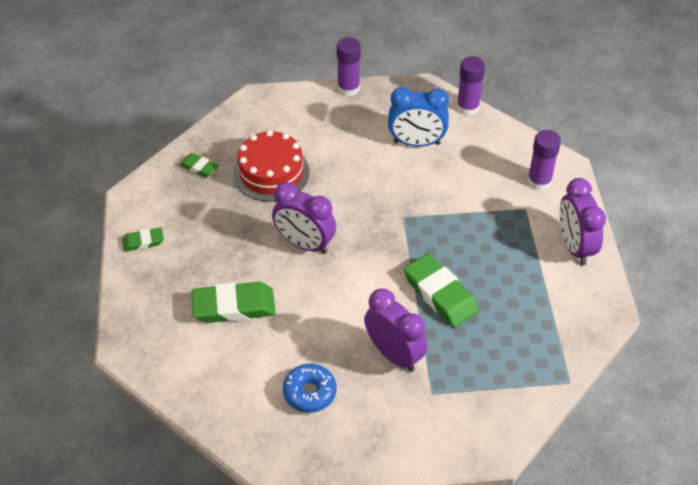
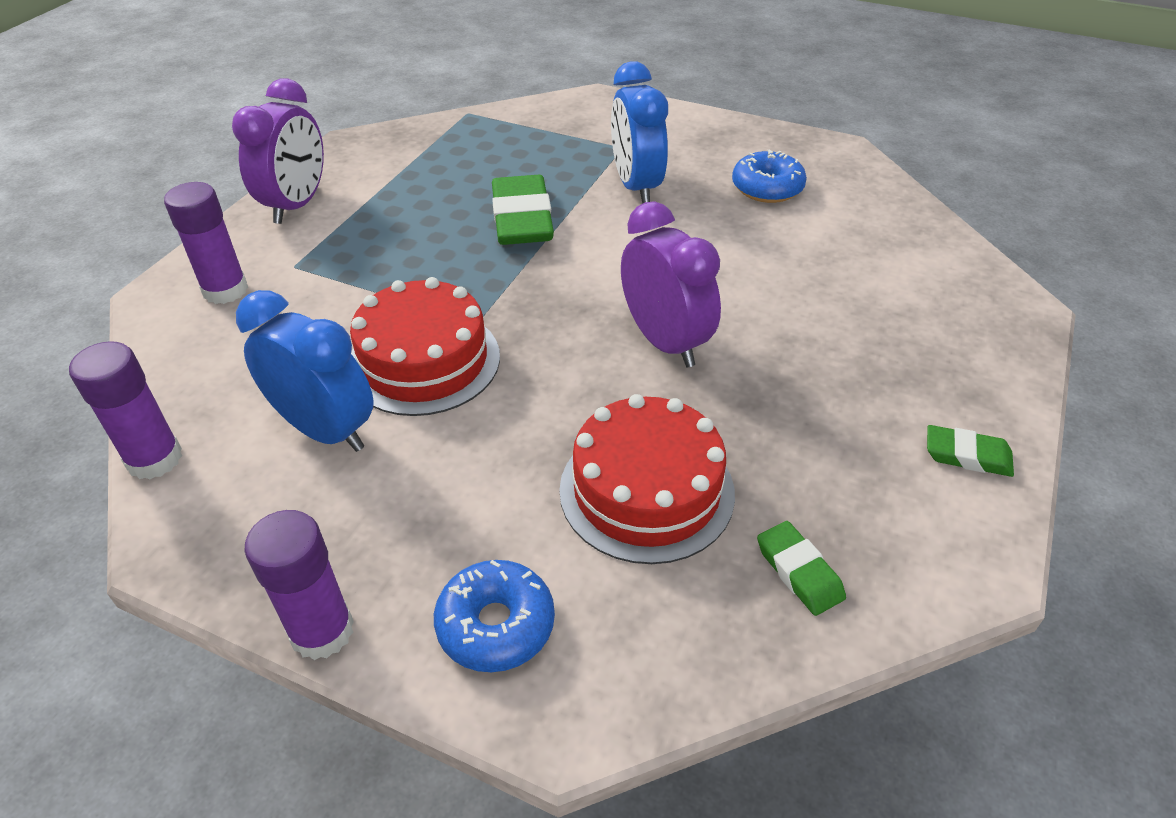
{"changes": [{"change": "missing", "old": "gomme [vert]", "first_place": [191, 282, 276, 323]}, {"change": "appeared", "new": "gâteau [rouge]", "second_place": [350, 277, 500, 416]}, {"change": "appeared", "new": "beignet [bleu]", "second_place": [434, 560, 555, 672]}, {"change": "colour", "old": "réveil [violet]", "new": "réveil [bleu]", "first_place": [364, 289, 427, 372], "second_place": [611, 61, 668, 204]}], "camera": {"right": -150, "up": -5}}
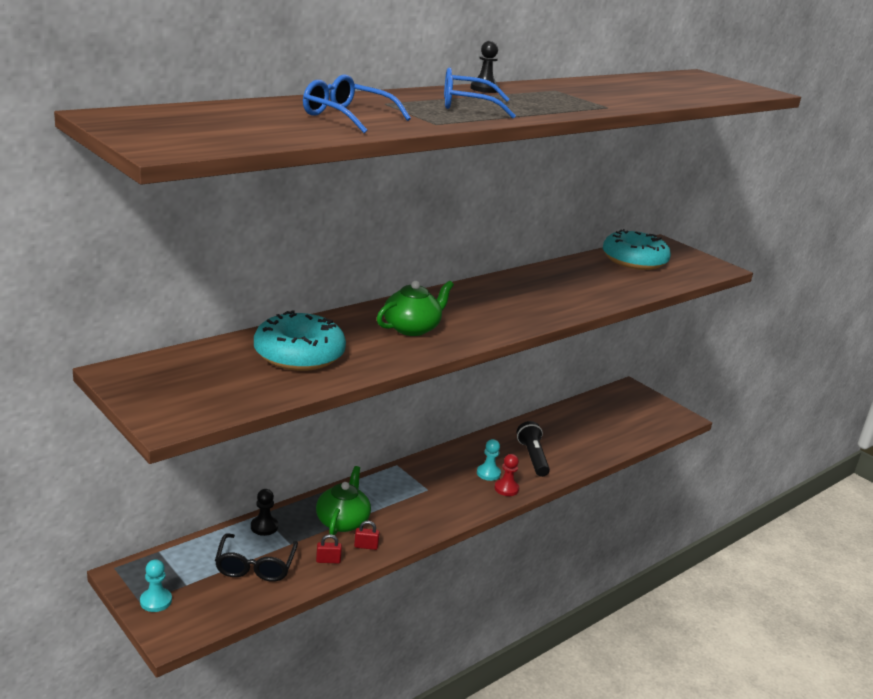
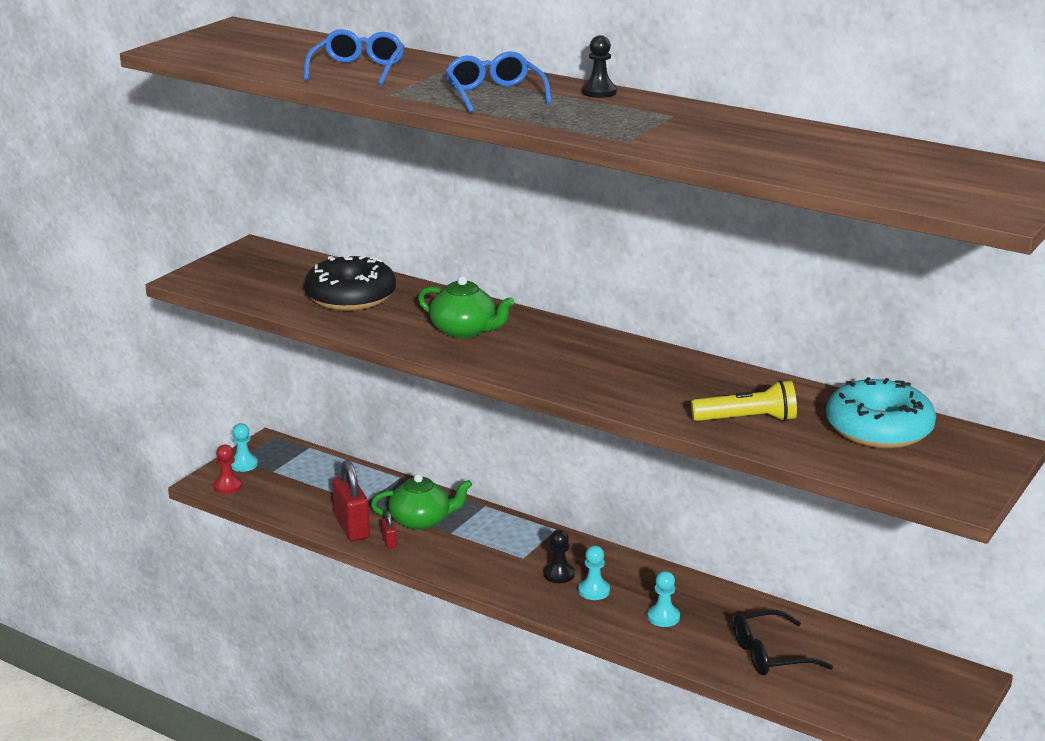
{"changes": [{"change": "appeared", "new": "lampe de poche [jaune]", "second_place": [691, 380, 797, 421]}, {"change": "relocated", "old": "lunettes [noir]", "first_place": [215, 533, 298, 582], "second_place": [733, 610, 833, 676]}, {"change": "relocated", "old": "pion [noir]", "first_place": [251, 489, 278, 536], "second_place": [544, 530, 575, 583]}, {"change": "relocated", "old": "pion [rouge]", "first_place": [494, 454, 519, 496], "second_place": [213, 444, 242, 494]}, {"change": "exchanged", "old": "lampe de poche [noir]", "new": "pion [turquoise]", "first_place": [517, 421, 550, 477], "second_place": [647, 571, 680, 627]}, {"change": "colour", "old": "beignet [turquoise]", "new": "beignet [noir]", "first_place": [254, 310, 346, 371], "second_place": [304, 254, 396, 311]}, {"change": "size", "old": "cadenas [rouge]", "first_place": [316, 534, 342, 564], "second_place": [332, 460, 370, 541], "factor": 2.18}], "camera": {"right": 75, "up": 0}}
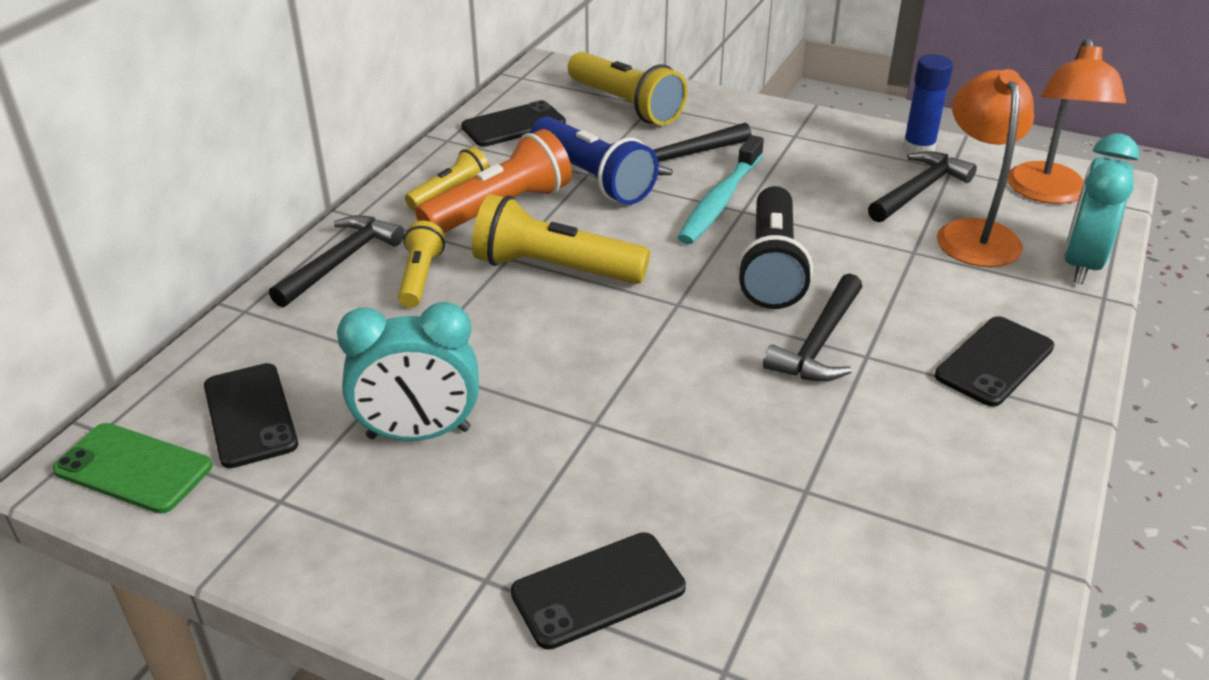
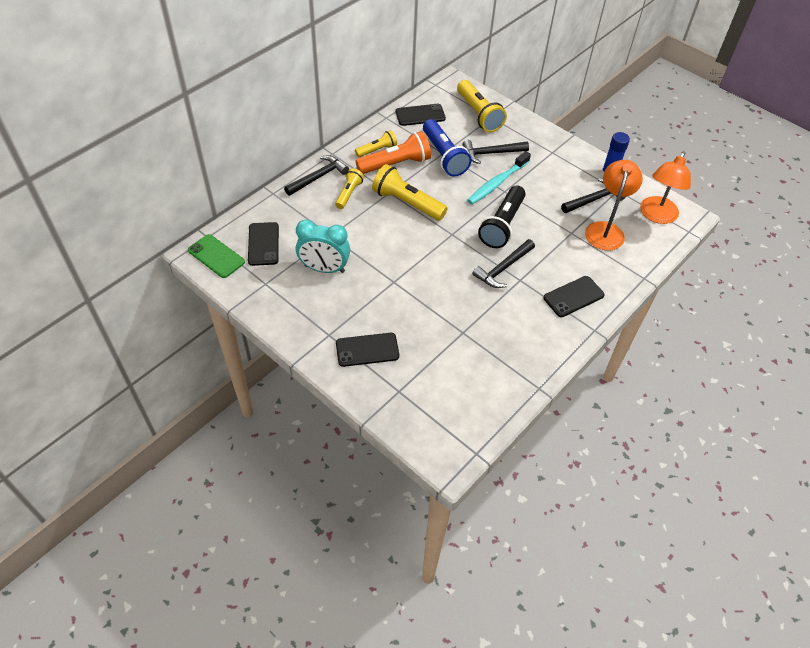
{"changes": [{"change": "missing", "old": "réveil [turquoise]", "first_place": [1064, 133, 1139, 284]}], "camera": {"right": 15, "up": 15}}
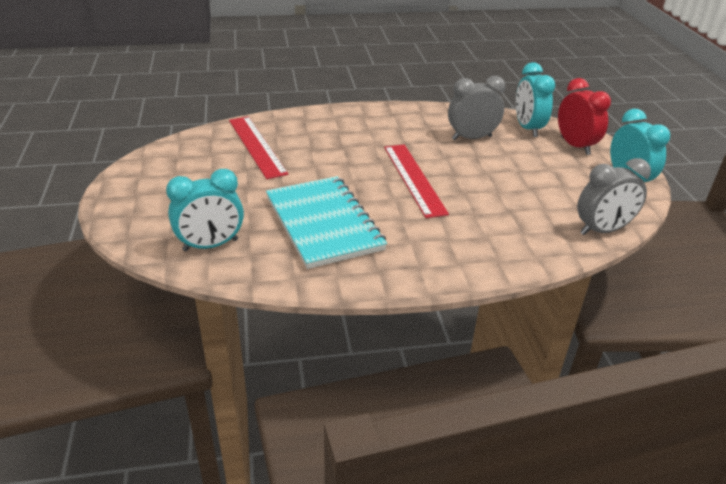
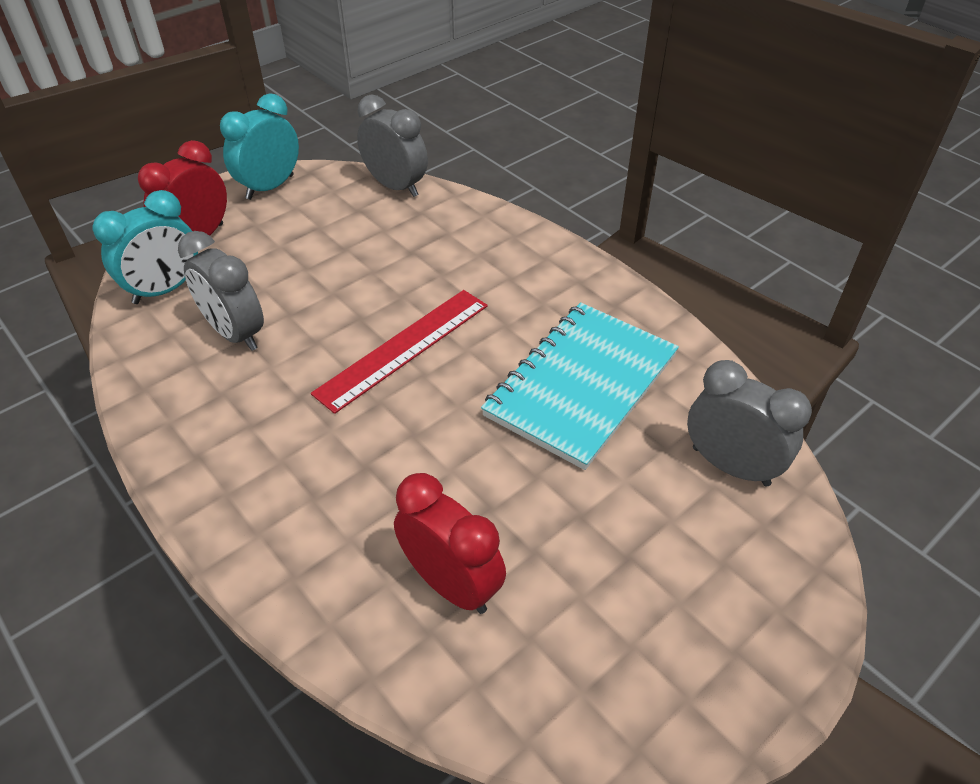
{"changes": [{"change": "exchanged", "old": "règle [rouge]", "new": "réveil [rouge]", "first_place": [229, 116, 288, 179], "second_place": [394, 473, 506, 614]}, {"change": "colour", "old": "réveil [turquoise]", "new": "réveil [gris]", "first_place": [166, 169, 244, 251], "second_place": [687, 360, 812, 487]}], "camera": {"right": -120, "up": 10}}
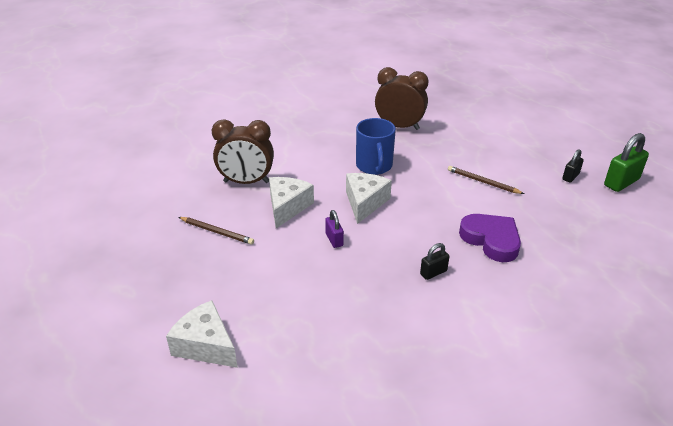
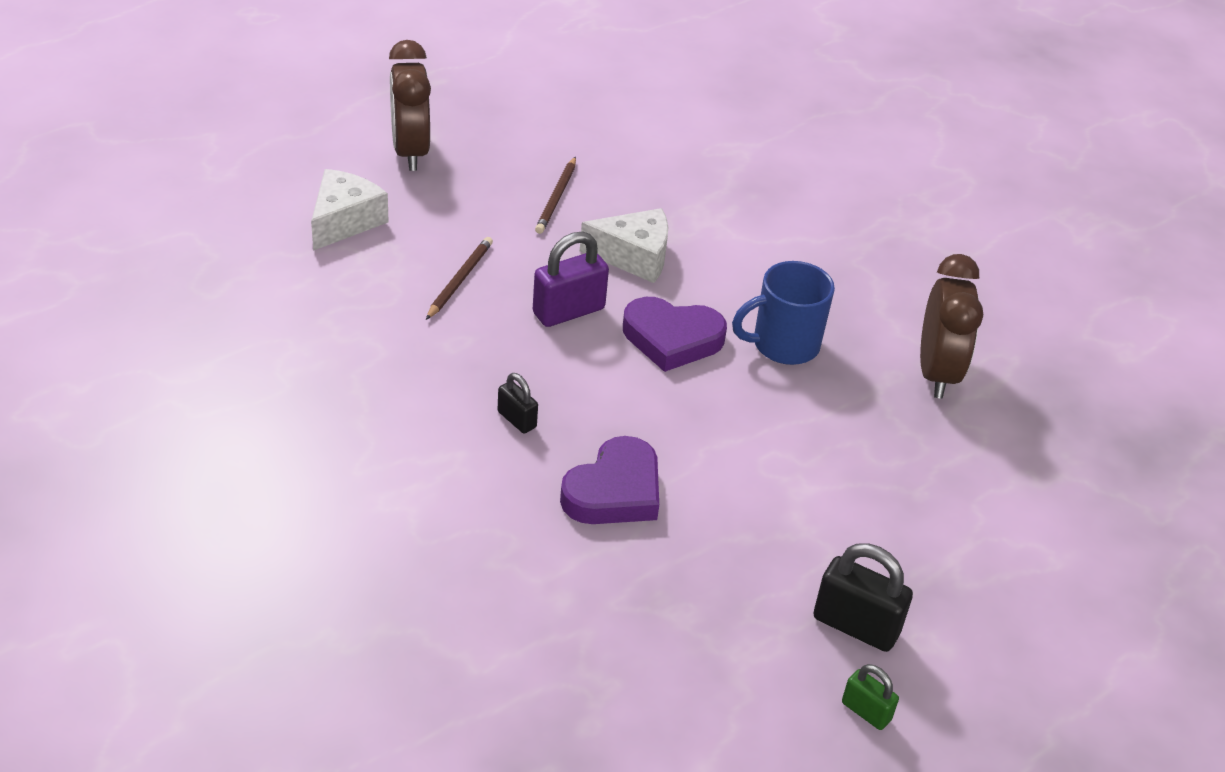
{"changes": [{"change": "relocated", "old": "réveil [marron]", "first_place": [212, 119, 274, 184], "second_place": [389, 40, 431, 171]}, {"change": "relocated", "old": "crayon [marron]", "first_place": [448, 166, 524, 194], "second_place": [426, 237, 493, 320]}, {"change": "exchanged", "old": "fromage [blanc]", "new": "cœur [violet]", "first_place": [346, 173, 392, 224], "second_place": [623, 297, 727, 372]}, {"change": "size", "old": "cadenas [violet]", "first_place": [325, 210, 344, 248], "second_place": [533, 232, 609, 327], "factor": 1.76}, {"change": "size", "old": "cadenas [noir]", "first_place": [562, 149, 584, 183], "second_place": [813, 543, 913, 652], "factor": 1.76}, {"change": "size", "old": "cadenas [vert]", "first_place": [604, 133, 649, 192], "second_place": [842, 664, 899, 730], "factor": 0.57}], "camera": {"right": 75, "up": 5}}
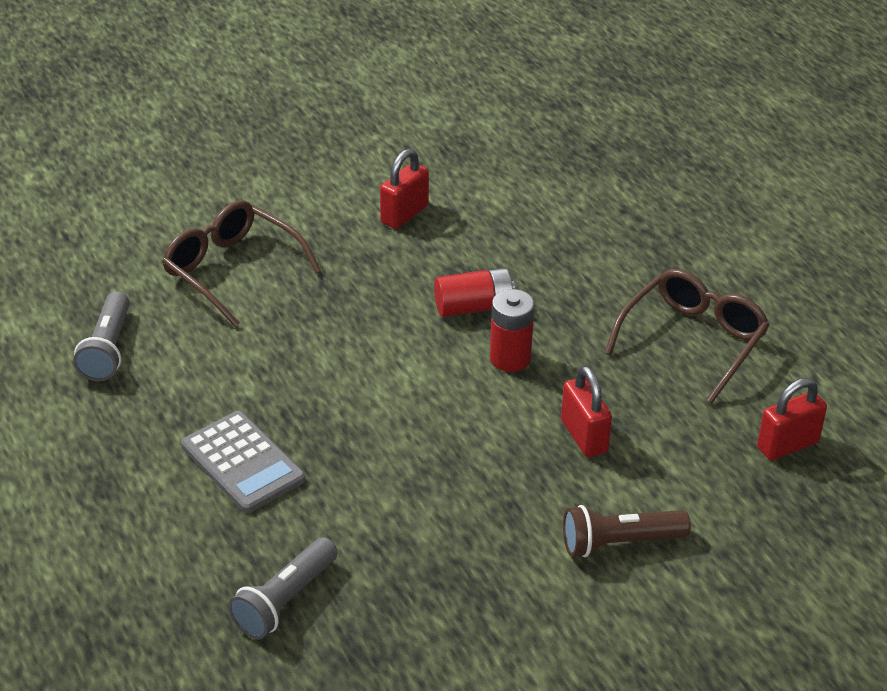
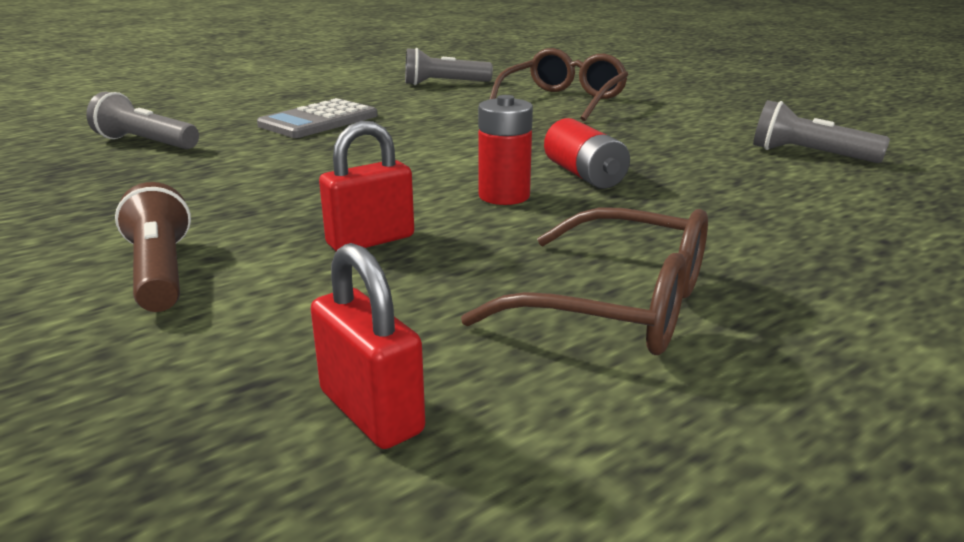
{"changes": [{"change": "missing", "old": "cadenas [rouge]", "first_place": [380, 149, 429, 229]}, {"change": "appeared", "new": "lampe de poche [gris]", "second_place": [753, 100, 890, 163]}], "camera": {"right": 80, "up": -15}}
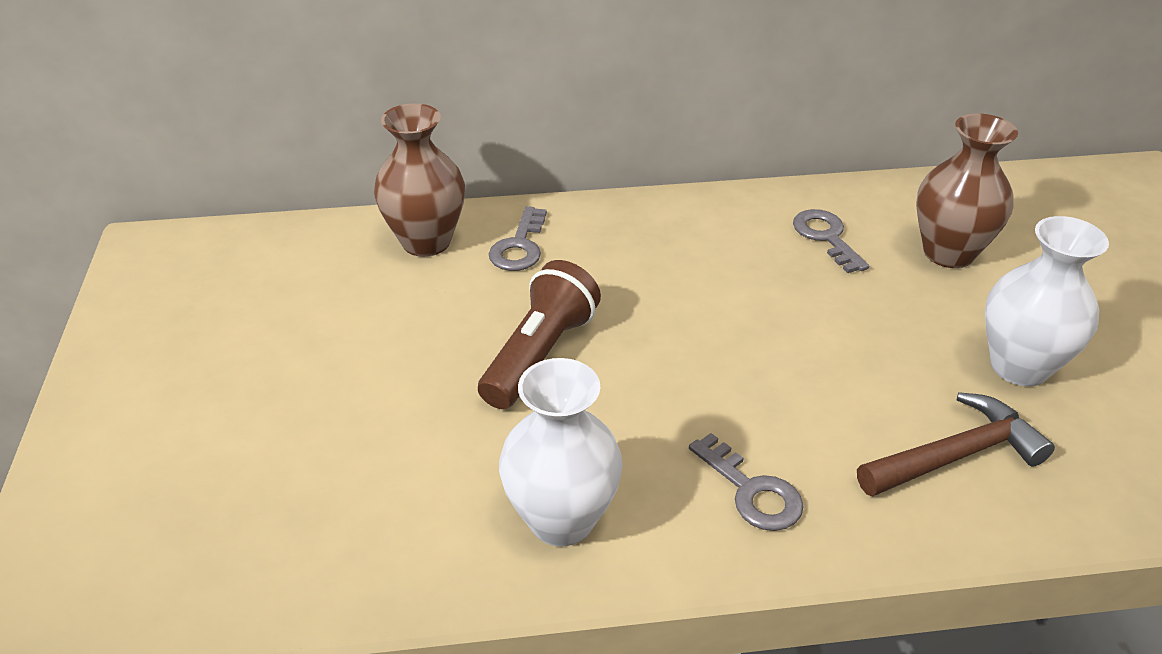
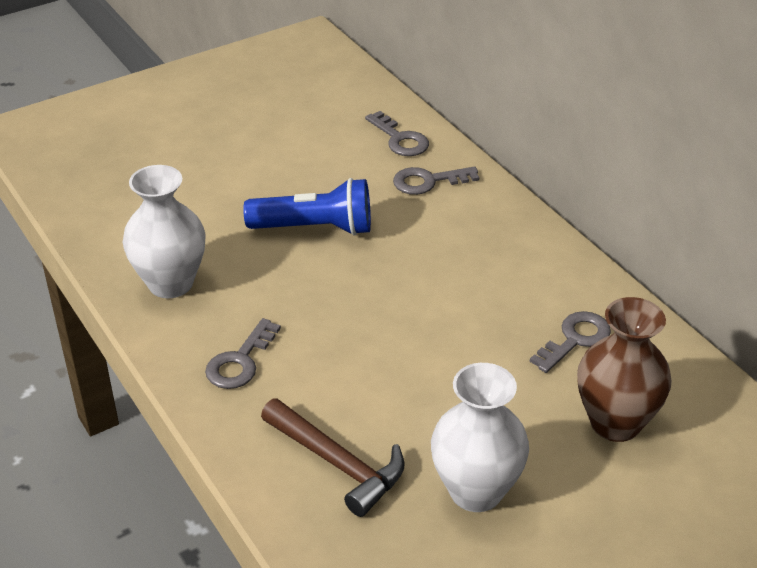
{"changes": [{"change": "exchanged", "old": "vase [marron]", "new": "clé [gris]", "first_place": [374, 103, 465, 257], "second_place": [365, 111, 429, 156]}, {"change": "colour", "old": "lampe de poche [marron]", "new": "lampe de poche [bleu]", "first_place": [478, 260, 601, 409], "second_place": [243, 178, 371, 236]}], "camera": {"right": 65, "up": 0}}
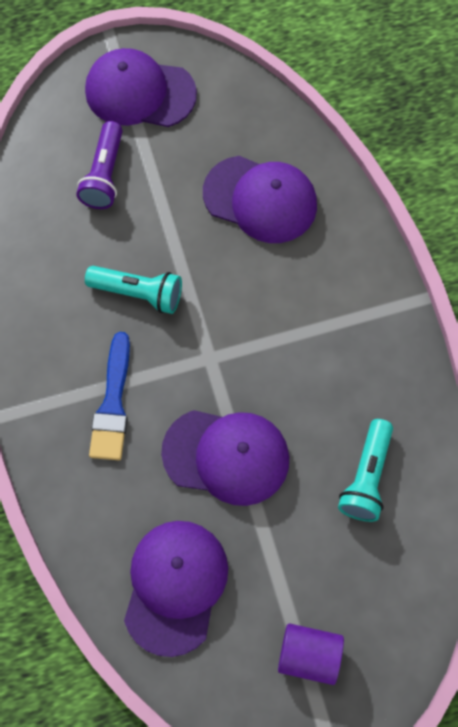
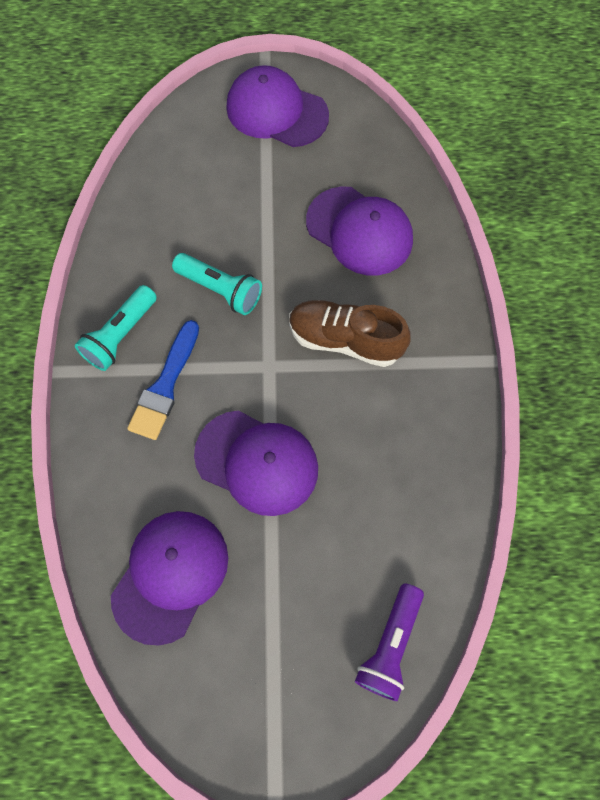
{"changes": [{"change": "missing", "old": "cylindre [violet]", "first_place": [278, 623, 344, 685]}, {"change": "appeared", "new": "chaussure [marron]", "second_place": [289, 300, 411, 367]}, {"change": "relocated", "old": "lampe de poche [violet]", "first_place": [76, 121, 123, 209], "second_place": [355, 583, 424, 701]}, {"change": "relocated", "old": "lampe de poche [turquoise]", "first_place": [338, 419, 393, 522], "second_place": [75, 285, 157, 371]}], "camera": {"right": 15, "up": 0}}
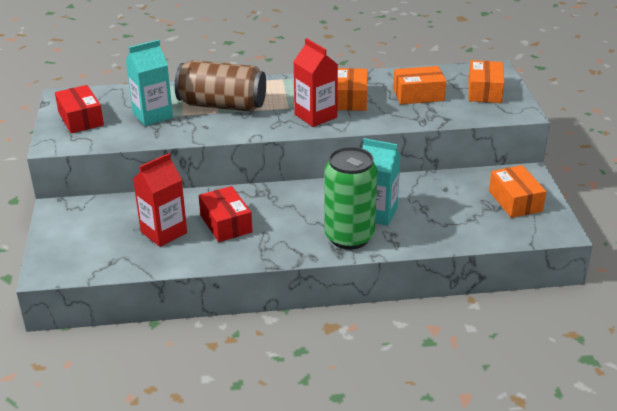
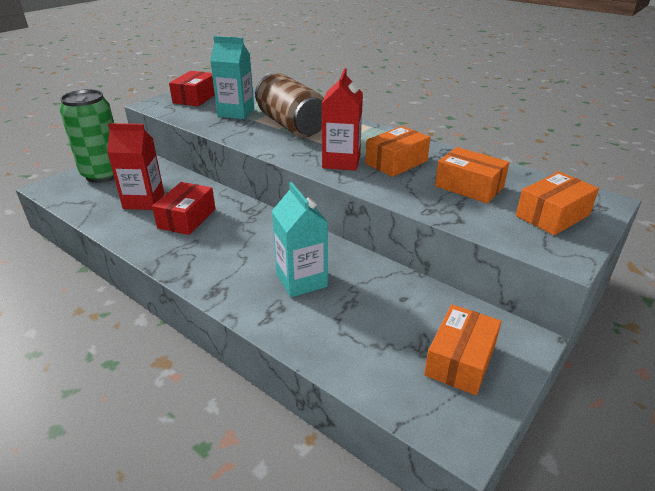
{"changes": [{"change": "relocated", "old": "canette [vert]", "first_place": [324, 147, 377, 250], "second_place": [60, 89, 115, 183]}], "camera": {"right": 45, "up": 0}}
